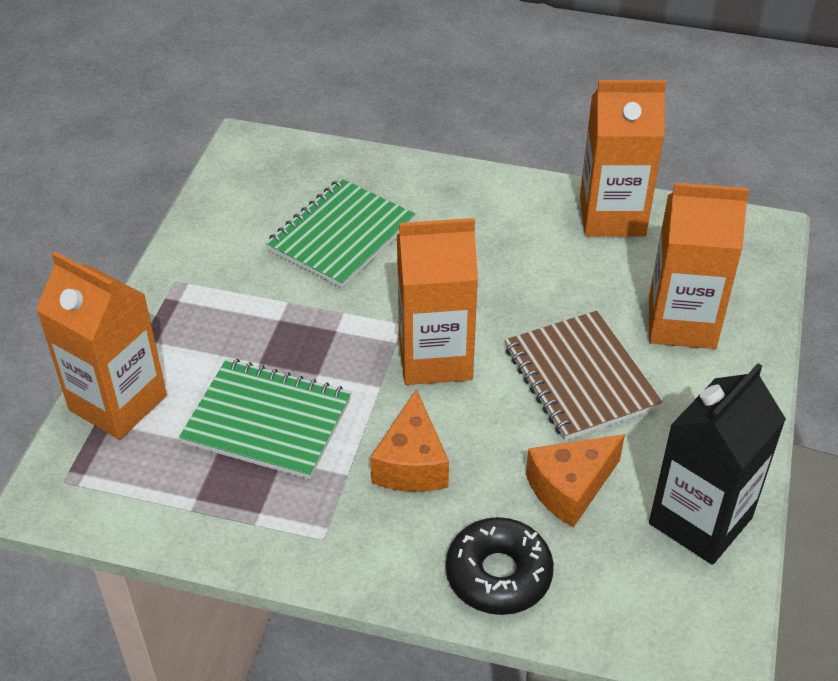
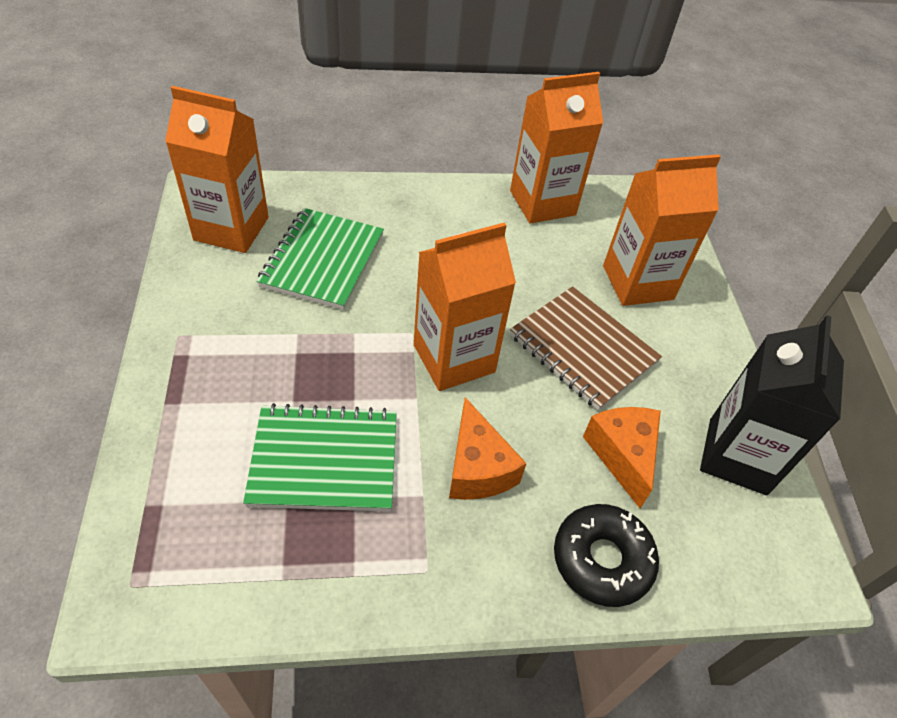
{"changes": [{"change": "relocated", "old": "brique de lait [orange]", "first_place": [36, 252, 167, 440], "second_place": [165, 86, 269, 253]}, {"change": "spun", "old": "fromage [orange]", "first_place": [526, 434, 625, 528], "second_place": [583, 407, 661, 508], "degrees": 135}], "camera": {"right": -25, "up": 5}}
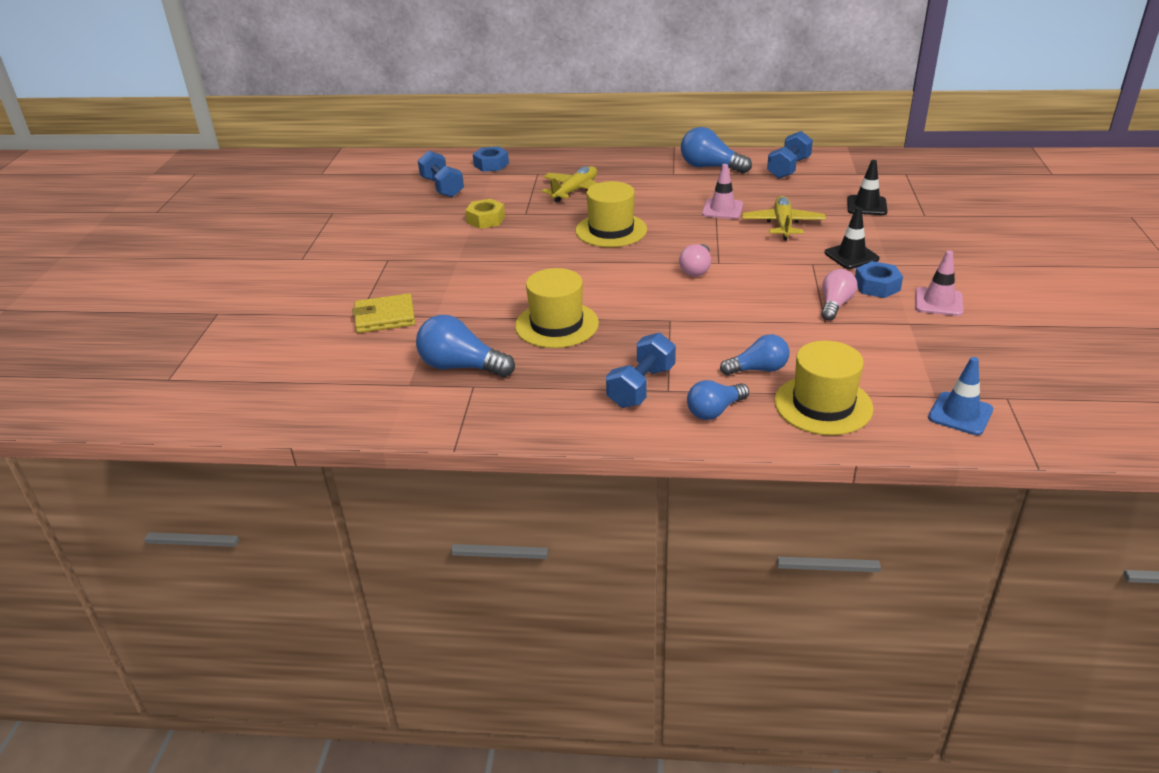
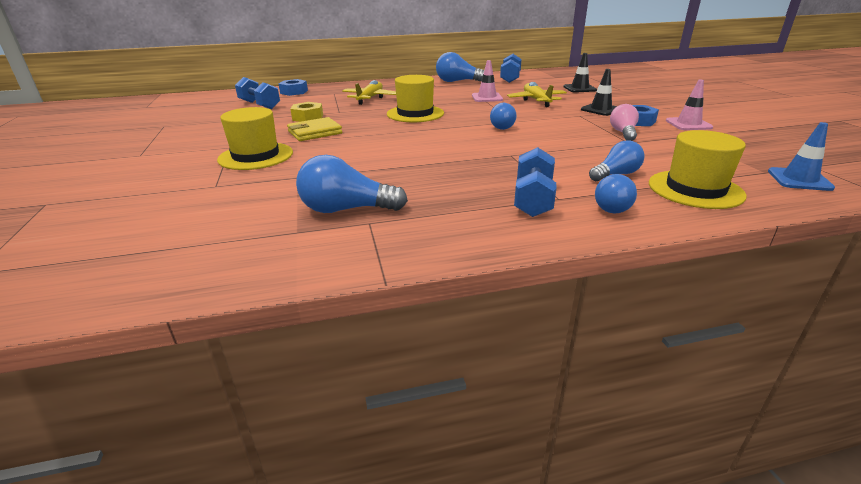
{"changes": [{"change": "relocated", "old": "portefeuille [jaune]", "first_place": [352, 293, 415, 333], "second_place": [287, 117, 342, 141]}, {"change": "relocated", "old": "chapeau [jaune]", "first_place": [515, 268, 599, 348], "second_place": [217, 107, 293, 170]}, {"change": "colour", "old": "ampoule [rose]", "new": "ampoule [bleu]", "first_place": [679, 244, 711, 276], "second_place": [490, 103, 516, 130]}], "camera": {"right": -20, "up": -5}}
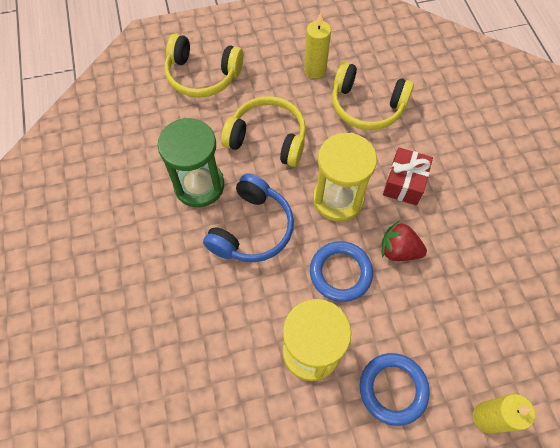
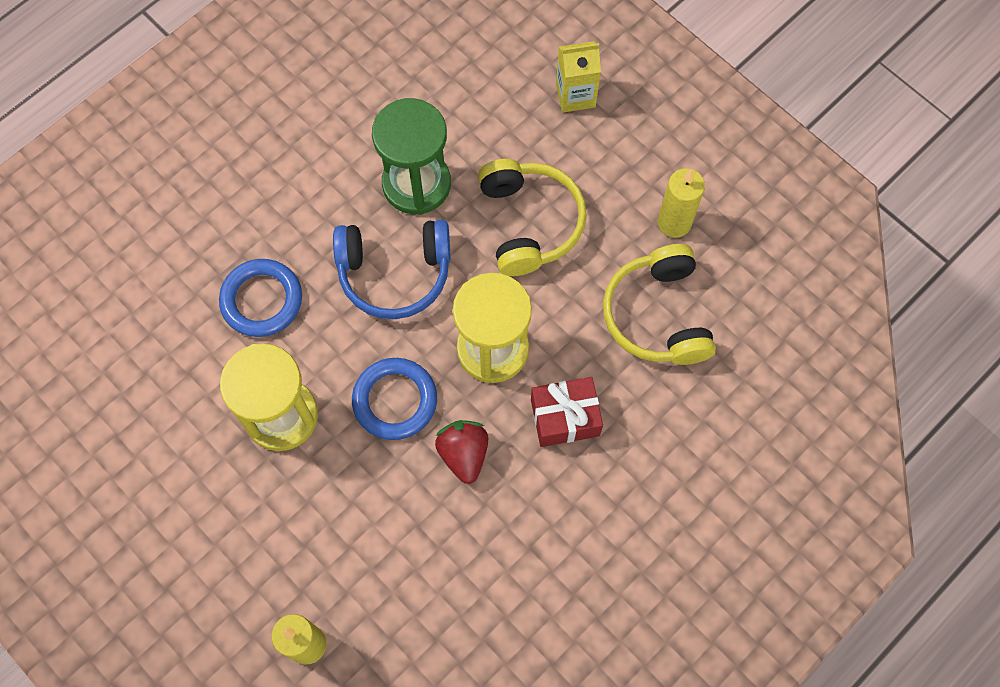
{"changes": [{"change": "relocated", "old": "anneau [bleu]", "first_place": [360, 353, 430, 426], "second_place": [219, 259, 302, 337]}, {"change": "exchanged", "old": "casque audio [jaune]", "new": "brique de lait [jaune]", "first_place": [165, 34, 244, 98], "second_place": [556, 41, 601, 113]}], "camera": {"right": 60, "up": 5}}
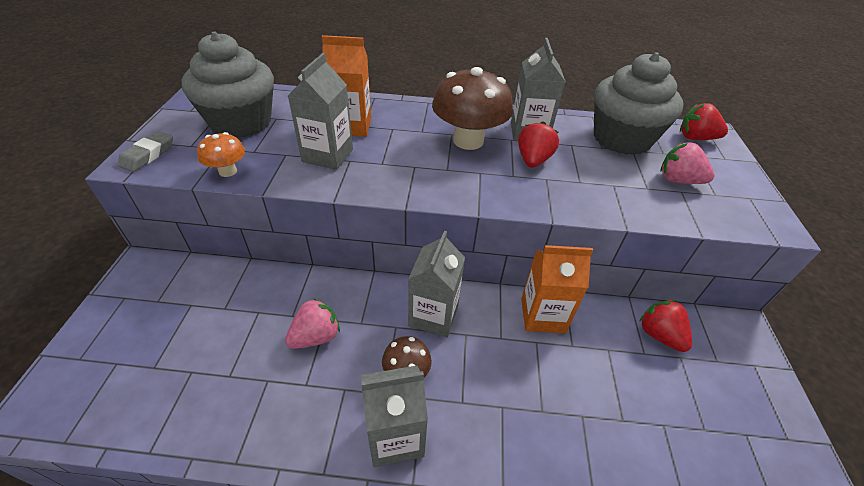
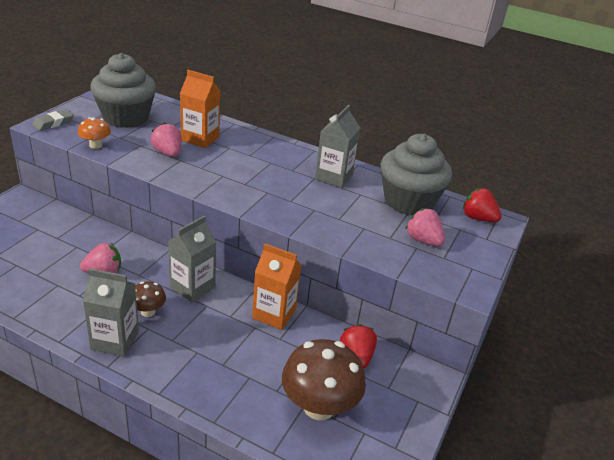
{"changes": [{"change": "missing", "old": "fraise [rouge]", "first_place": [518, 121, 559, 168]}, {"change": "relocated", "old": "champignon [marron]", "first_place": [432, 67, 513, 150], "second_place": [282, 339, 366, 420]}, {"change": "exchanged", "old": "brique de lait [gris]", "new": "fraise [rose]", "first_place": [288, 53, 353, 170], "second_place": [151, 122, 181, 157]}], "camera": {"right": 20, "up": -10}}
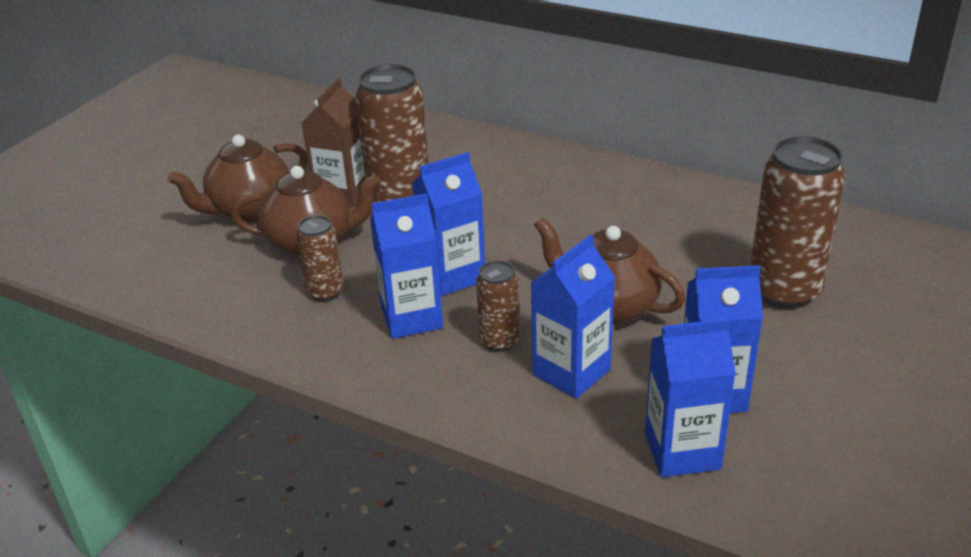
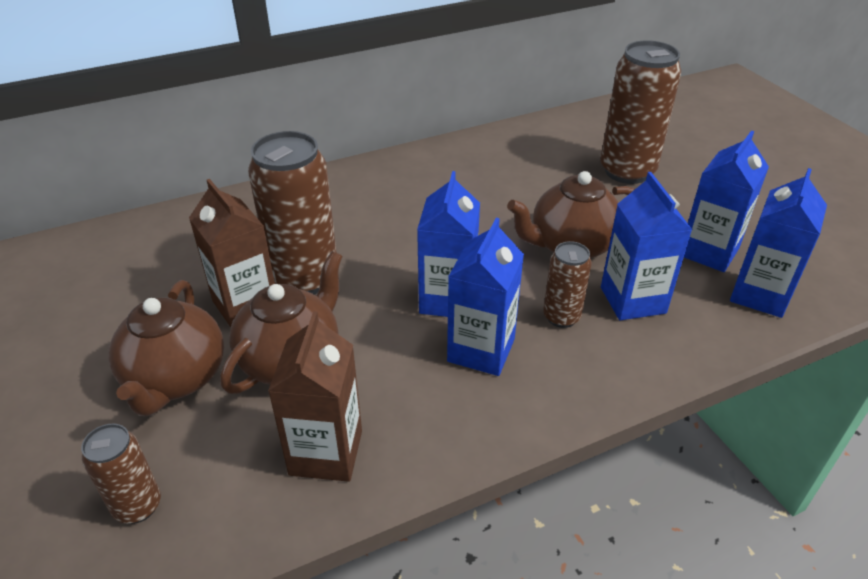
{"changes": [{"change": "appeared", "new": "brique de lait [marron]", "second_place": [268, 311, 362, 482]}, {"change": "relocated", "old": "canette [marron]", "first_place": [296, 215, 343, 301], "second_place": [81, 424, 161, 524]}], "camera": {"right": -55, "up": 5}}
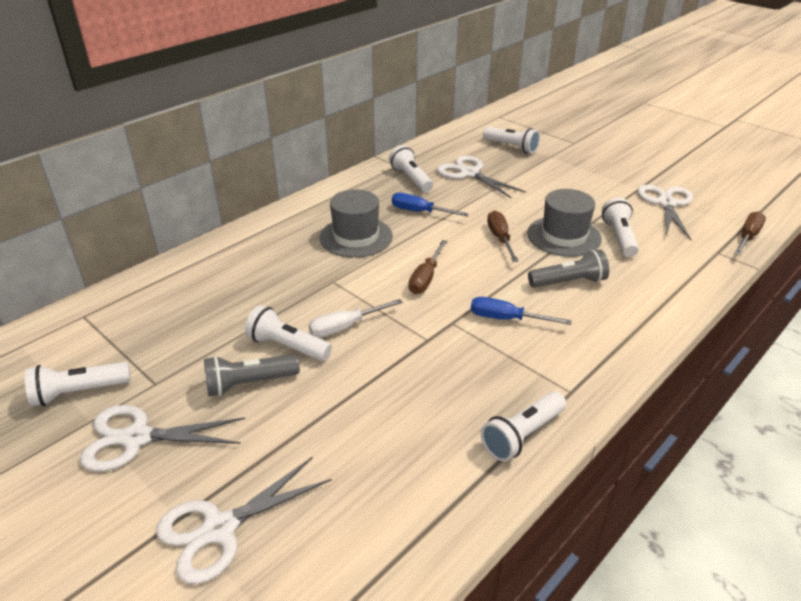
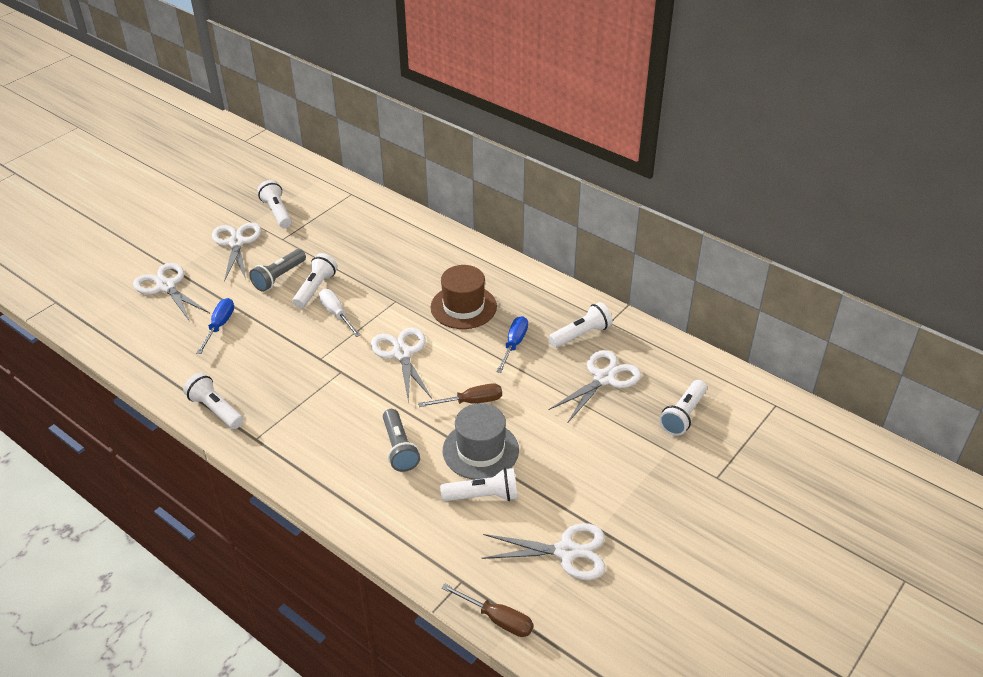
{"changes": [{"change": "relocated", "old": "tournevis [bleu]", "first_place": [471, 297, 572, 325], "second_place": [196, 298, 234, 354]}, {"change": "exchanged", "old": "tournevis [marron]", "new": "ciseaux [blanc]", "first_place": [409, 240, 447, 294], "second_place": [371, 327, 432, 403]}, {"change": "colour", "old": "chapeau [gris]", "new": "chapeau [marron]", "first_place": [320, 189, 393, 258], "second_place": [430, 265, 497, 329]}, {"change": "spun", "old": "lampe de poche [gris]", "first_place": [204, 354, 300, 396], "second_place": [249, 249, 306, 292], "degrees": -120}], "camera": {"right": 85, "up": 5}}
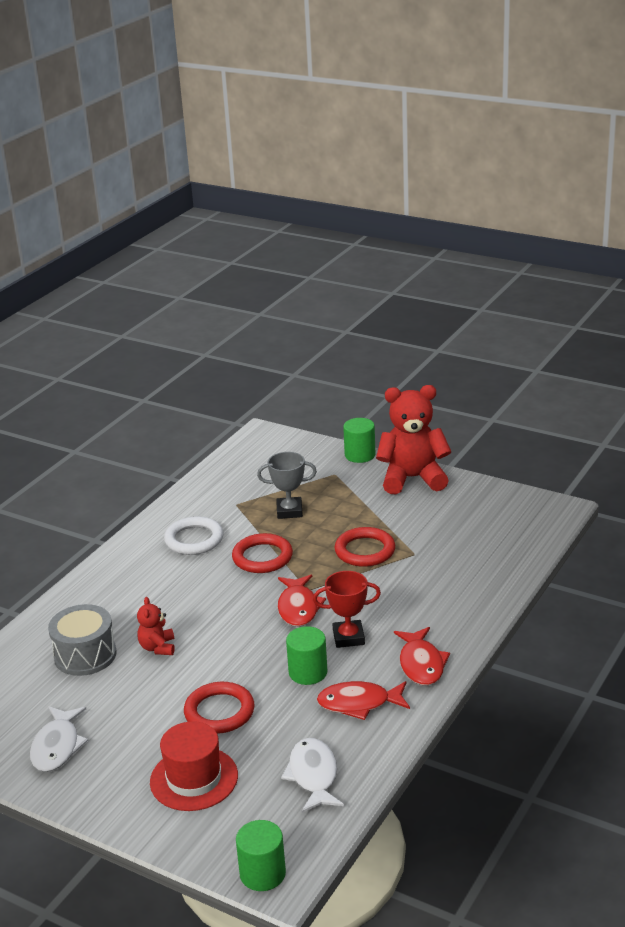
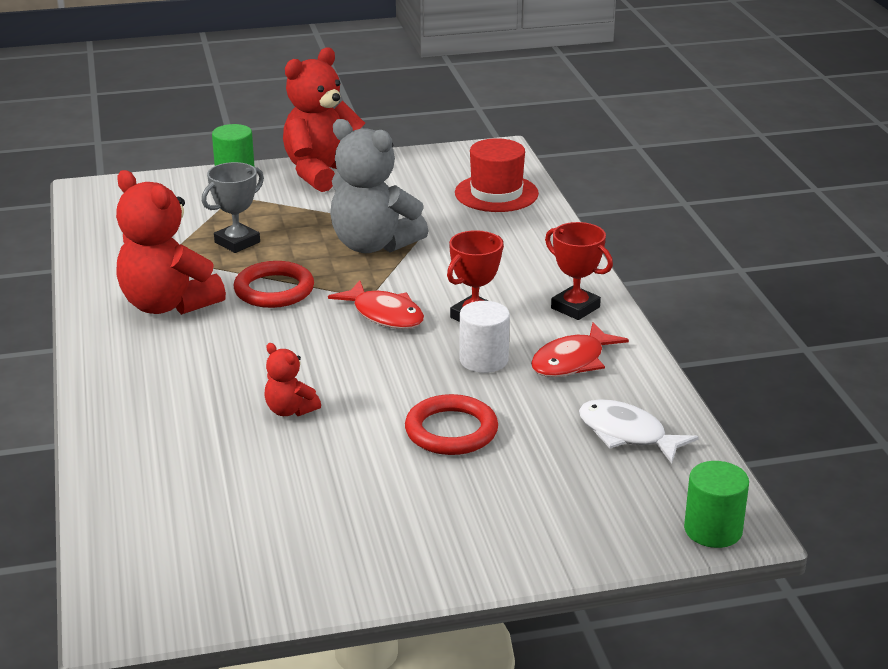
{"changes": [{"change": "missing", "old": "poisson [blanc]", "first_place": [30, 706, 88, 772]}, {"change": "missing", "old": "tambour [gris]", "first_place": [48, 604, 117, 676]}, {"change": "relocated", "old": "chapeau [rouge]", "first_place": [150, 721, 238, 811], "second_place": [455, 138, 539, 212]}, {"change": "exchanged", "old": "anneau [blanc]", "new": "ours en peluche [rouge]", "first_place": [164, 516, 224, 555], "second_place": [116, 170, 226, 315]}, {"change": "exchanged", "old": "anneau [rouge]", "new": "ours en peluche [gris]", "first_place": [335, 527, 395, 567], "second_place": [330, 119, 429, 253]}, {"change": "exchanged", "old": "poisson [rouge]", "new": "trophée [rouge]", "first_place": [394, 627, 450, 685], "second_place": [545, 222, 613, 320]}, {"change": "colour", "old": "cylindre [vert]", "new": "cylindre [blanc]", "first_place": [286, 626, 327, 685], "second_place": [459, 301, 510, 373]}], "camera": {"right": -45, "up": 0}}
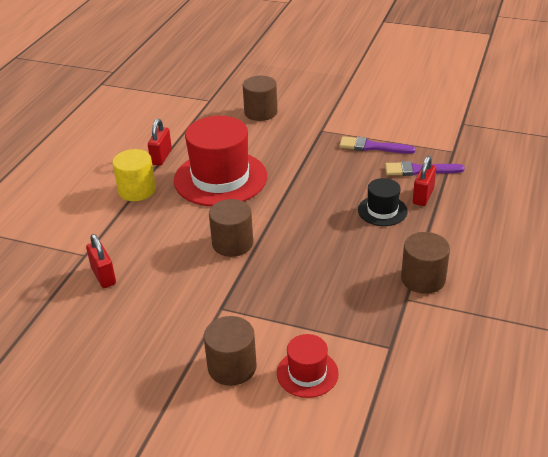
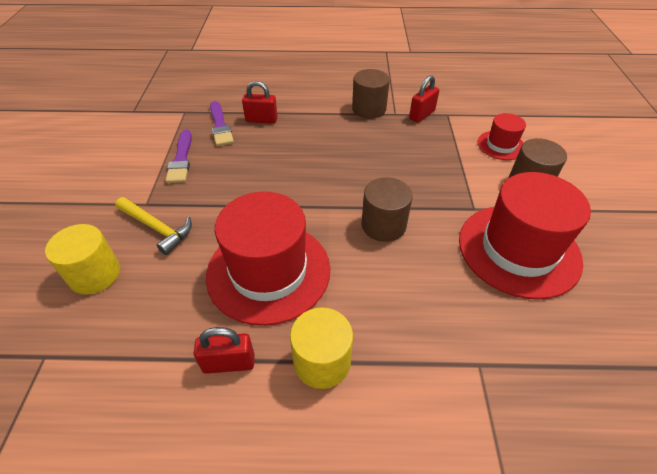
{"changes": [{"change": "missing", "old": "chapeau [noir]", "first_place": [358, 178, 408, 226]}, {"change": "appeared", "new": "marteau [jaune]", "second_place": [115, 197, 192, 255]}, {"change": "appeared", "new": "chapeau [rouge]", "second_place": [459, 172, 591, 300]}, {"change": "relocated", "old": "cadenas [rouge]", "first_place": [86, 234, 116, 288], "second_place": [409, 75, 439, 123]}, {"change": "colour", "old": "cylindre [marron]", "new": "cylindre [jaune]", "first_place": [243, 76, 277, 121], "second_place": [45, 224, 120, 295]}], "camera": {"right": -110, "up": 10}}
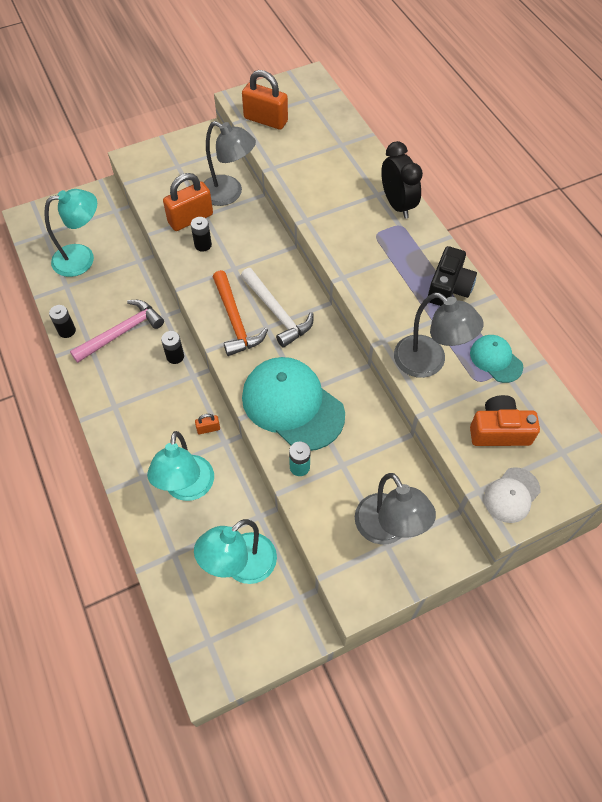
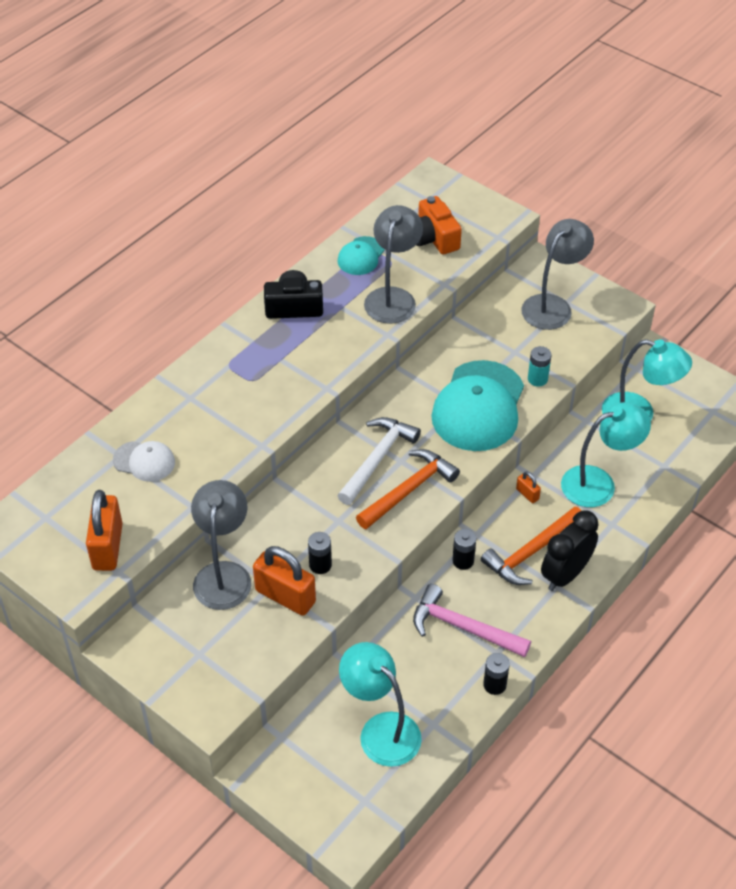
{"changes": [{"change": "appeared", "new": "marteau [orange]", "second_place": [481, 507, 582, 585]}, {"change": "relocated", "old": "réveil [noir]", "first_place": [381, 141, 423, 219], "second_place": [541, 511, 598, 591]}, {"change": "relocated", "old": "casquette [blanc]", "first_place": [484, 467, 541, 523], "second_place": [113, 441, 175, 482]}], "camera": {"right": -115, "up": -10}}
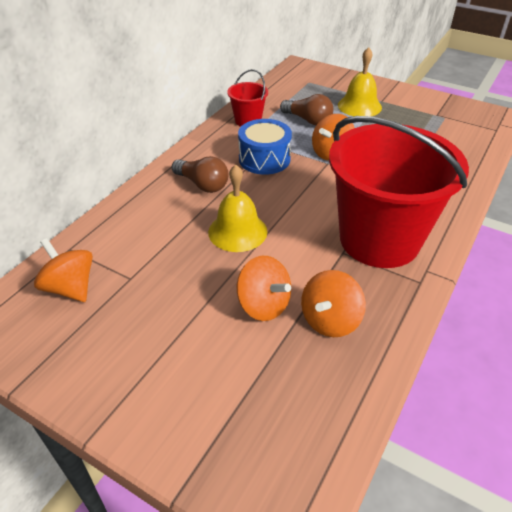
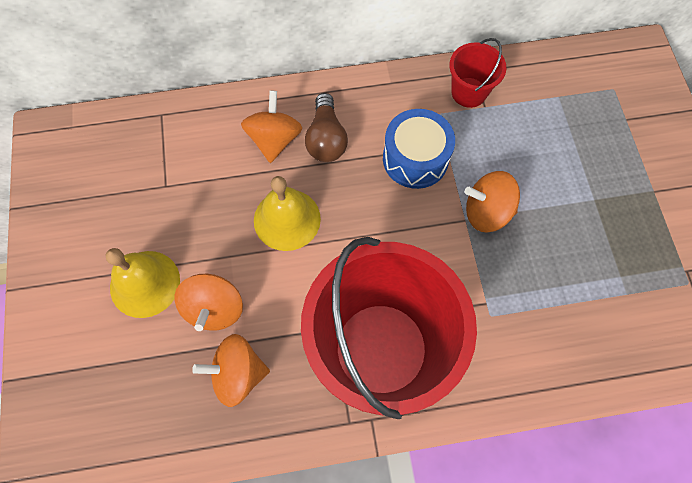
{"changes": [{"change": "missing", "old": "ampoule [marron]", "first_place": [280, 94, 333, 125]}, {"change": "relocated", "old": "toupie [orange]", "first_place": [34, 238, 93, 302], "second_place": [241, 90, 302, 163]}, {"change": "relocated", "old": "cloche [jaune]", "first_place": [338, 47, 382, 117], "second_place": [105, 248, 180, 318]}], "camera": {"right": 50, "up": 25}}
